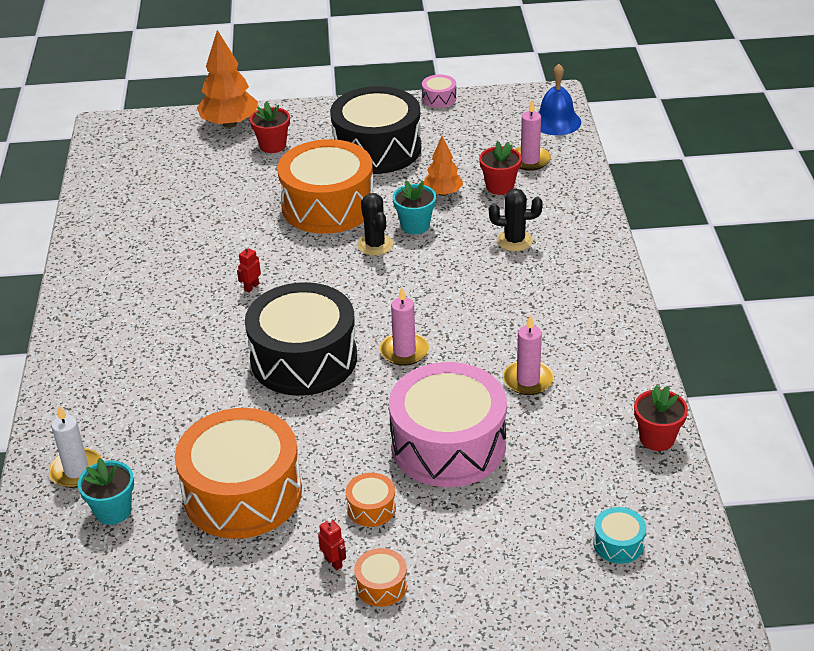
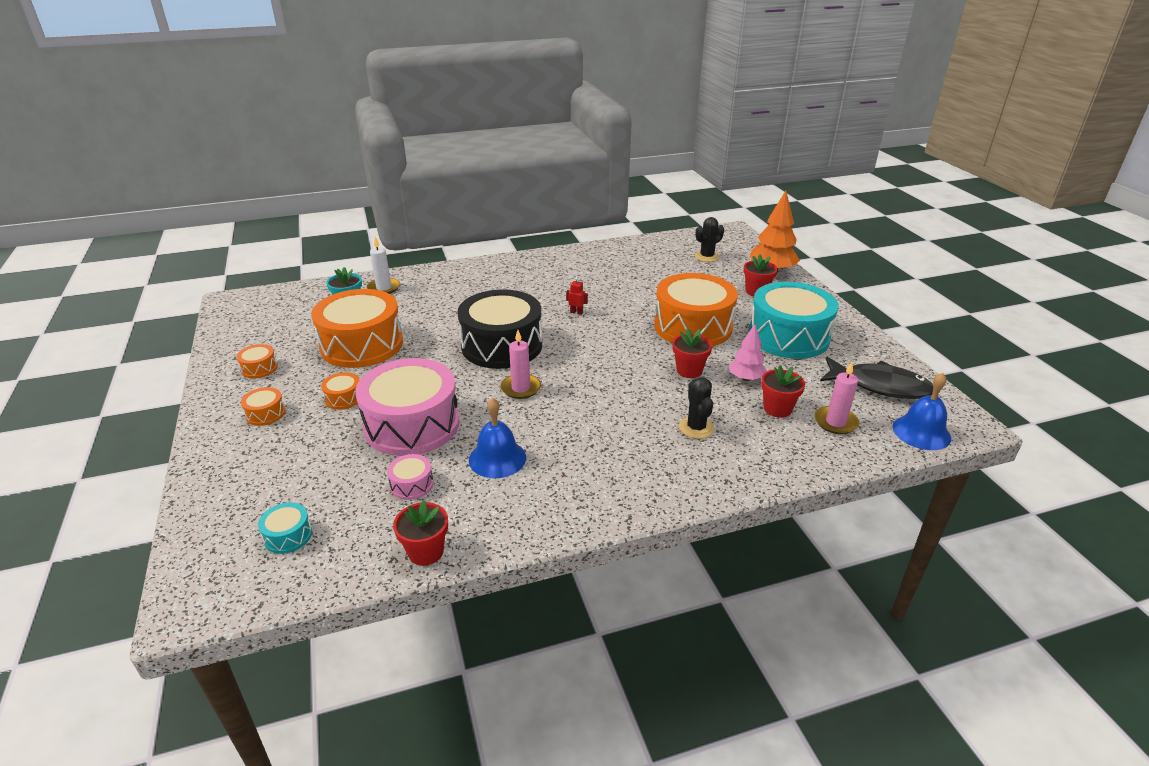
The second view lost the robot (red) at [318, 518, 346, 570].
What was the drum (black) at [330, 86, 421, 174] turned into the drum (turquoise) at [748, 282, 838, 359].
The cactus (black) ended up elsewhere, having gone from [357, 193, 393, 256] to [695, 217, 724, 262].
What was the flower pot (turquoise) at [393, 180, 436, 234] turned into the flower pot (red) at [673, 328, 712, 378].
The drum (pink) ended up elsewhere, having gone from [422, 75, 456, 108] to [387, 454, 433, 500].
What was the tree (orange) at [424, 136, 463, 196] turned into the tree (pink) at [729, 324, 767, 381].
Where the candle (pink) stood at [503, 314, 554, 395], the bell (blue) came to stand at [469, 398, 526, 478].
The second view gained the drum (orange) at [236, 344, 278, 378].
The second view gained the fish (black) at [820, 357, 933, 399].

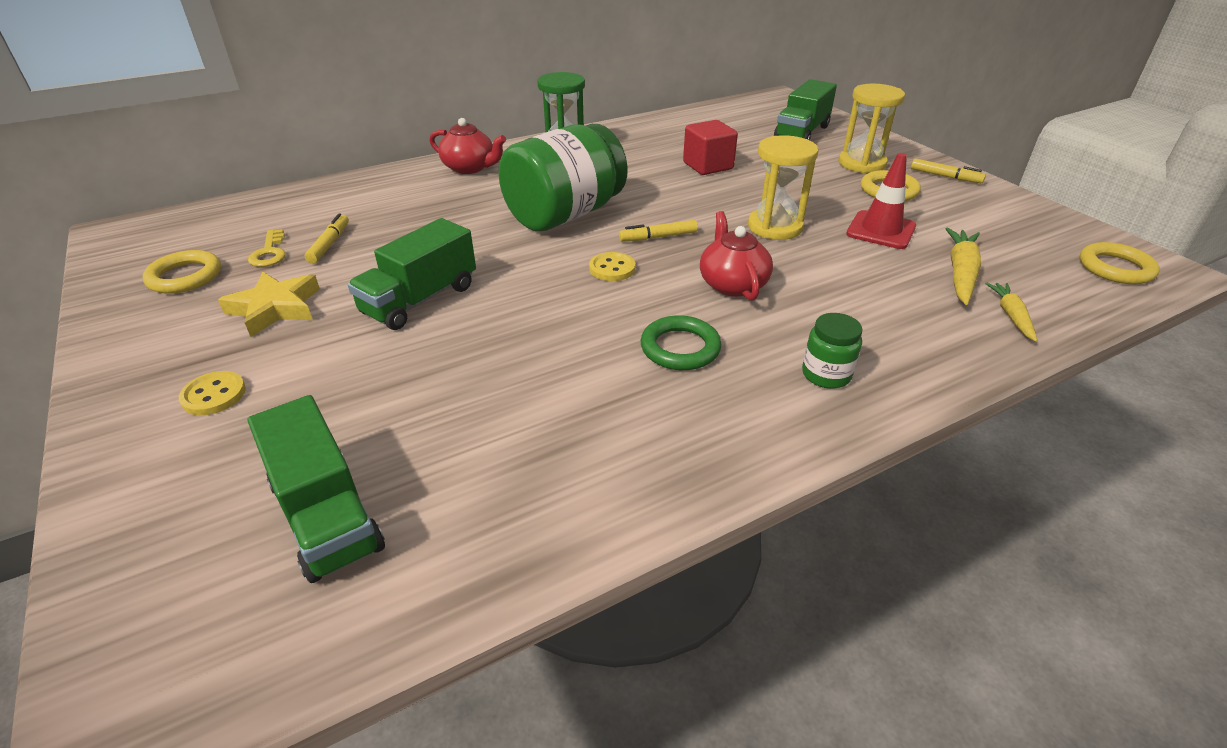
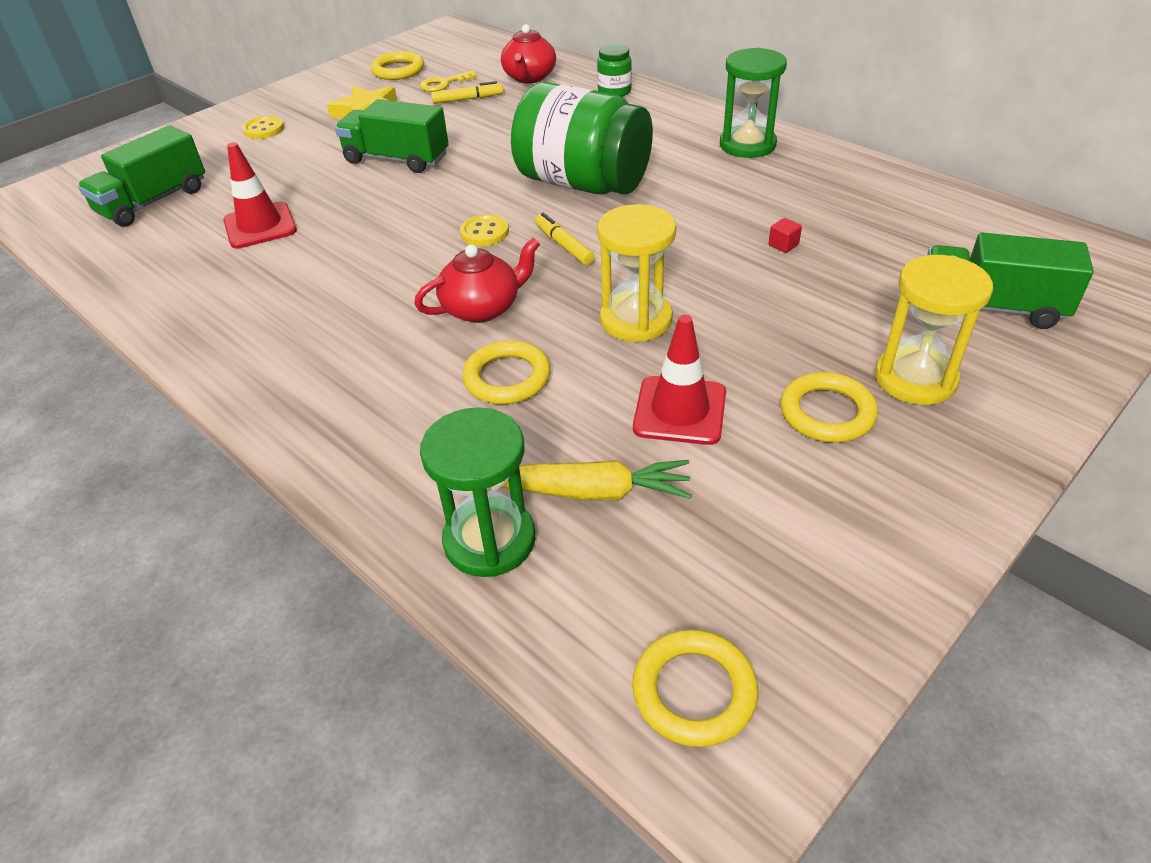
The teapot (red) ended up elsewhere, having gone from [430, 118, 506, 174] to [501, 24, 556, 84].
The second view lost the ring (green) at [641, 315, 721, 370].
The size of the cube (red) at [683, 120, 738, 175] changed by a factor of 0.42.
The jar (green) ended up elsewhere, having gone from [802, 313, 863, 389] to [597, 44, 632, 97].
The second view lost the marker (yellow) at [911, 158, 986, 183].
Where the carrot (yellow) stood at [985, 282, 1037, 342], the hourglass (green) came to stand at [420, 407, 535, 577].
The second view gained the traffic cone (red) at [223, 142, 297, 249].
The second view gained the ring (yellow) at [462, 340, 551, 404].

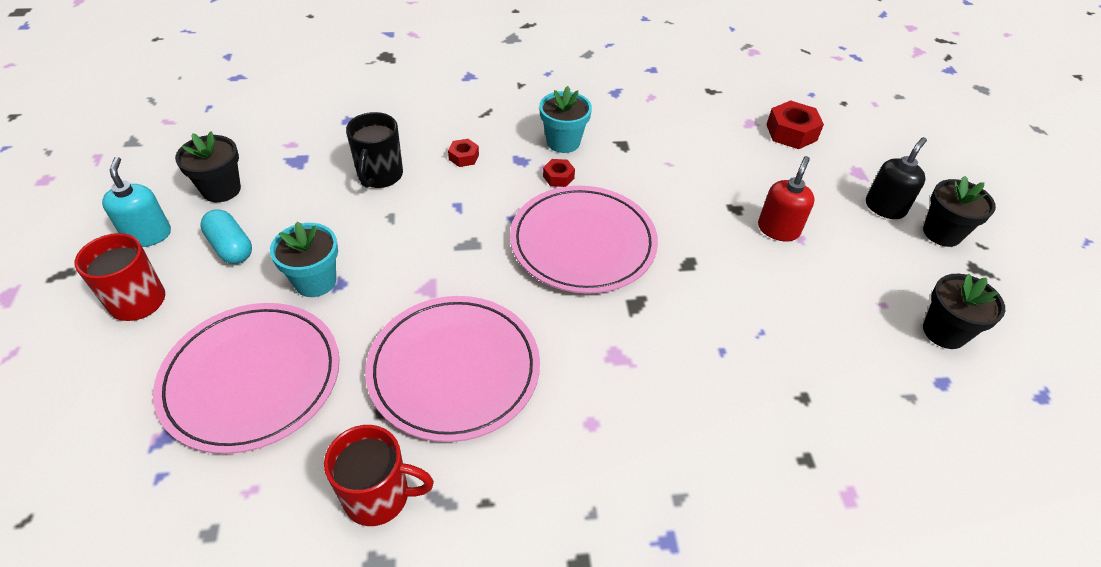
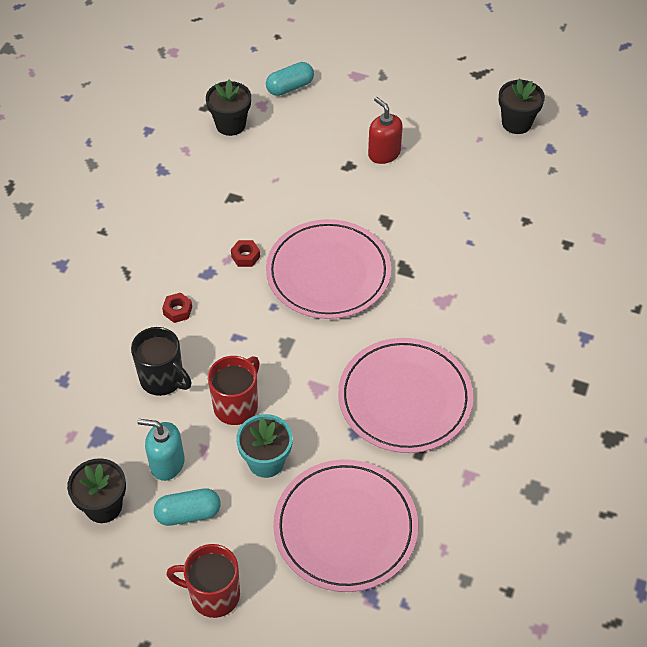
The soap dispenser (turquoise) ended up elsewhere, having gone from [102, 157, 171, 247] to [137, 419, 185, 481].
The mug (red) ended up elsewhere, having gone from [324, 425, 434, 526] to [208, 356, 260, 425].
The second view lost the flower pot (turquoise) at [539, 86, 592, 153].
Where the nut (red) stood at [766, 100, 824, 149], the capsule (turquoise) came to stand at [266, 62, 314, 96].
The second view lost the soap dispenser (black) at [866, 137, 927, 219].
The flower pot (black) ended up elsewhere, having gone from [923, 176, 996, 247] to [206, 80, 251, 136].

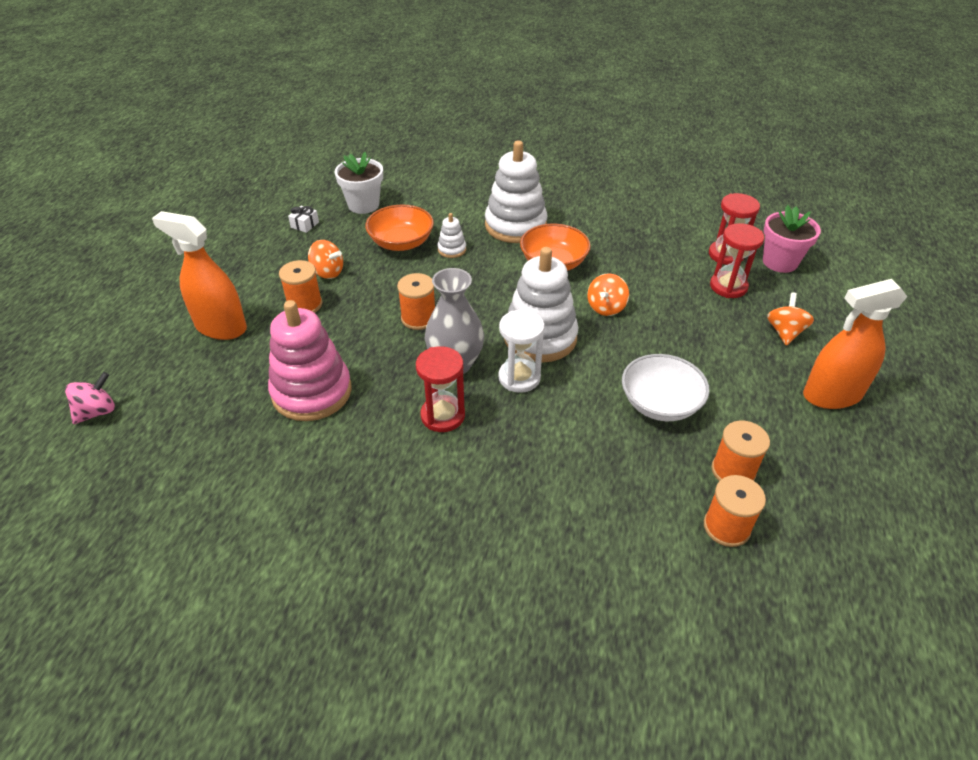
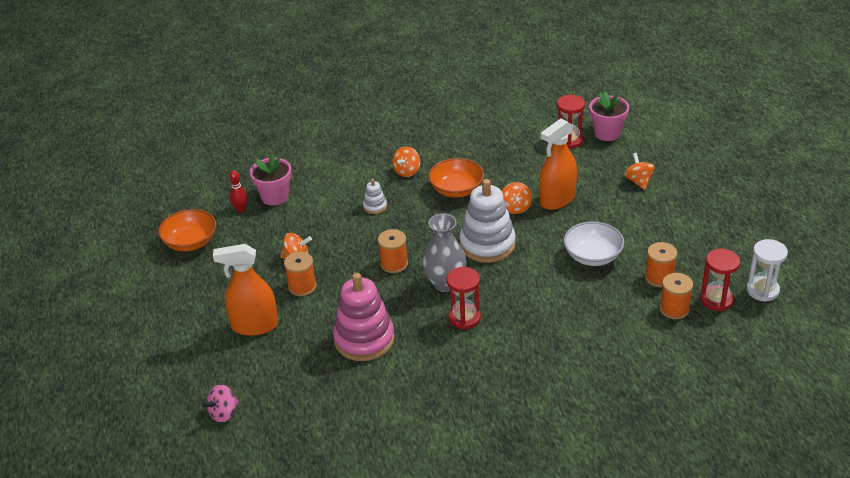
The spinning top (pink) at [65, 372, 115, 424] ended up facing another way, 150 degrees counterclockwise from before.
The second view lost the gift (white) at [288, 206, 319, 233].
What was the flower pot (white) at [334, 152, 383, 214] turned into the flower pot (pink) at [250, 154, 291, 206].
The bowl (orange) ended up elsewhere, having gone from [365, 204, 434, 251] to [158, 209, 216, 251].
Where the stacking toy (white) stood at [485, 140, 547, 243], the spinning top (orange) came to stand at [392, 146, 420, 177].
The hourglass (white) ended up elsewhere, having gone from [498, 310, 545, 393] to [746, 239, 788, 302].
The hourglass (red) ended up elsewhere, having gone from [710, 223, 764, 298] to [700, 249, 740, 311].
The spray bottle (orange) ended up elsewhere, having gone from [803, 279, 907, 409] to [539, 118, 577, 210].
The second view gained the bowling pin (red) at [229, 170, 247, 212].

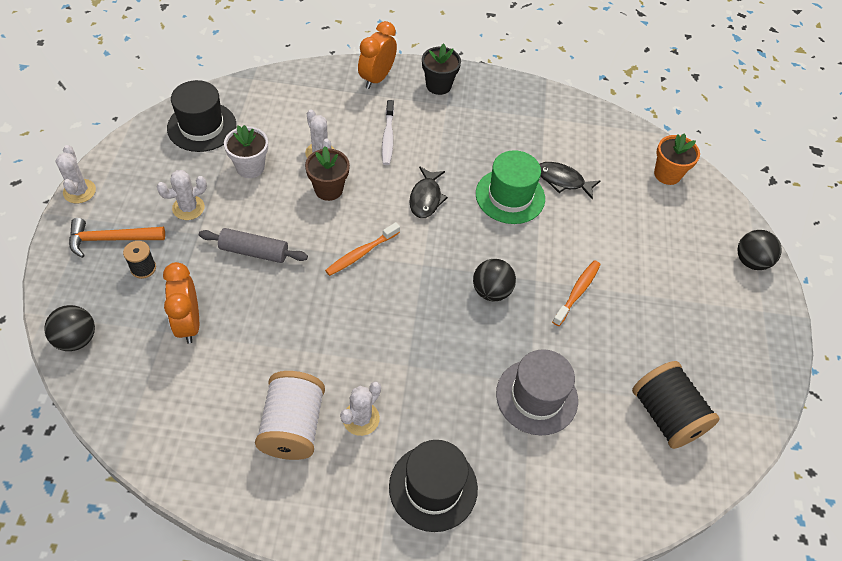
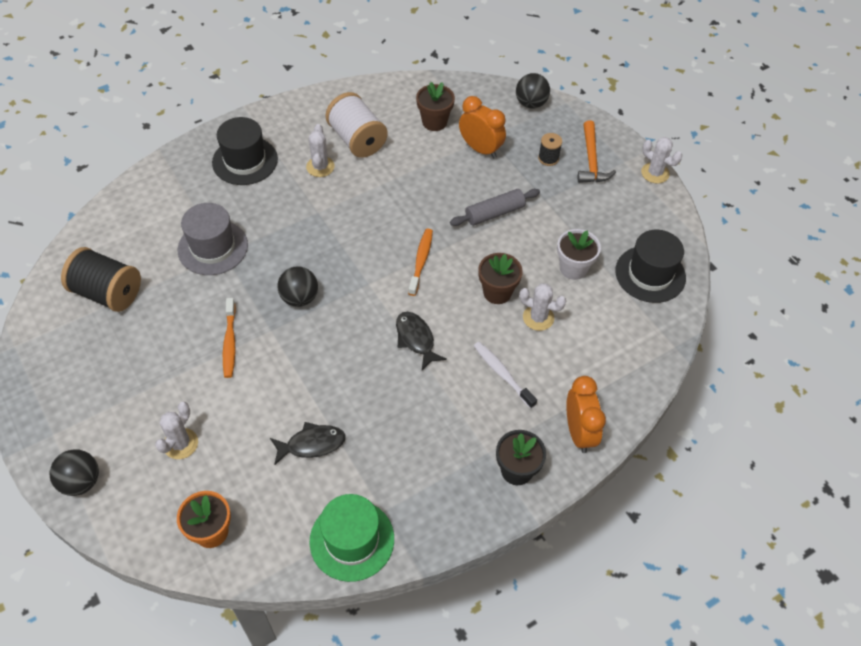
The hammer (orange) at [69, 218, 165, 258] ended up facing another way, 135 degrees clockwise from before.
The cactus (white) ended up elsewhere, having gone from [157, 170, 207, 220] to [155, 402, 198, 459].
The hat (green) ended up elsewhere, having gone from [476, 150, 545, 224] to [310, 494, 394, 582].
The second view gained the flower pot (brown) at [416, 82, 455, 131].

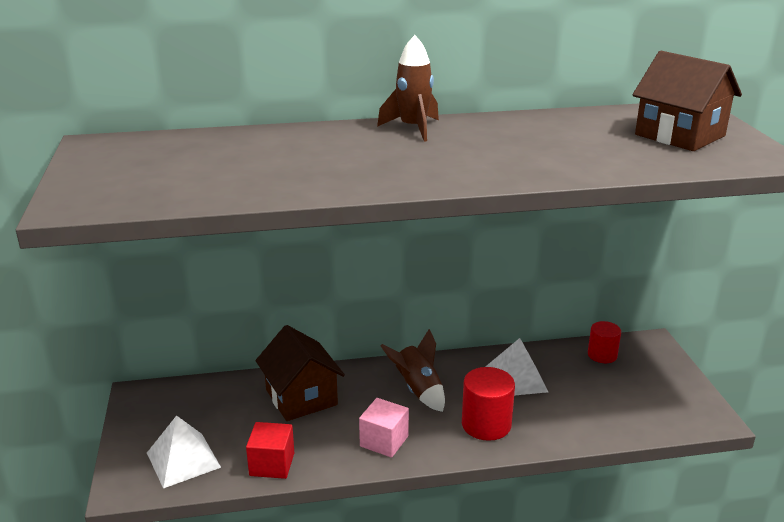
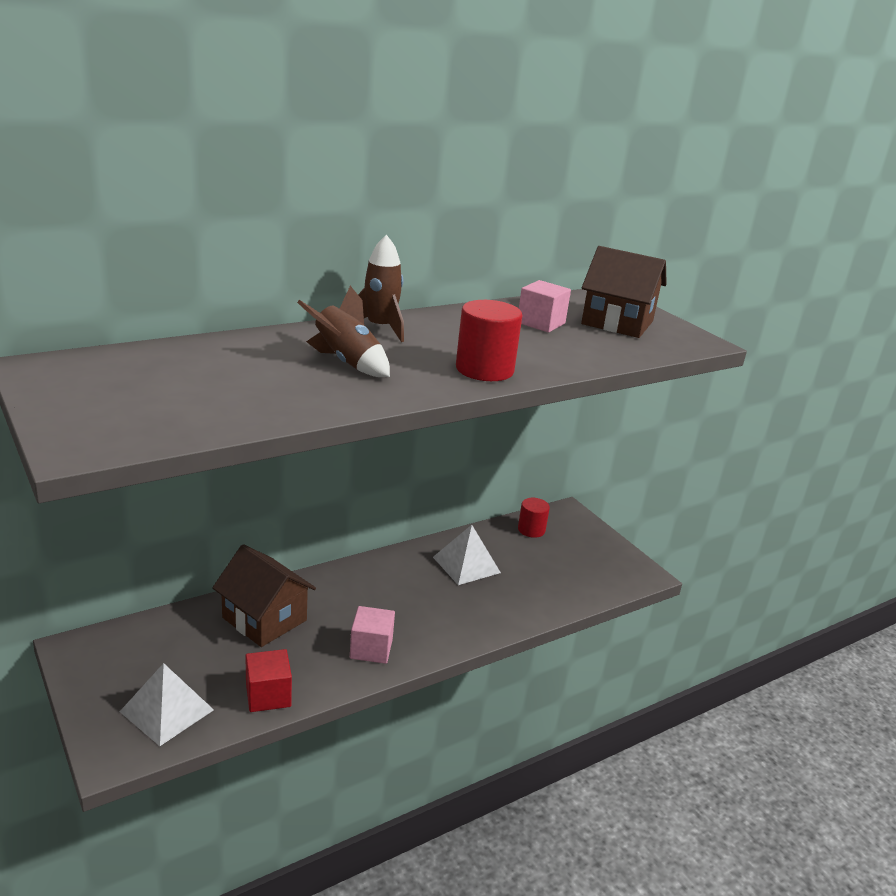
The rocket (brown) ended up elsewhere, having gone from [380, 329, 445, 412] to [297, 286, 390, 377].
The cylinder (red) ended up elsewhere, having gone from [462, 367, 515, 441] to [456, 300, 522, 381].
The second view gained the cube (pink) at [519, 280, 571, 332].

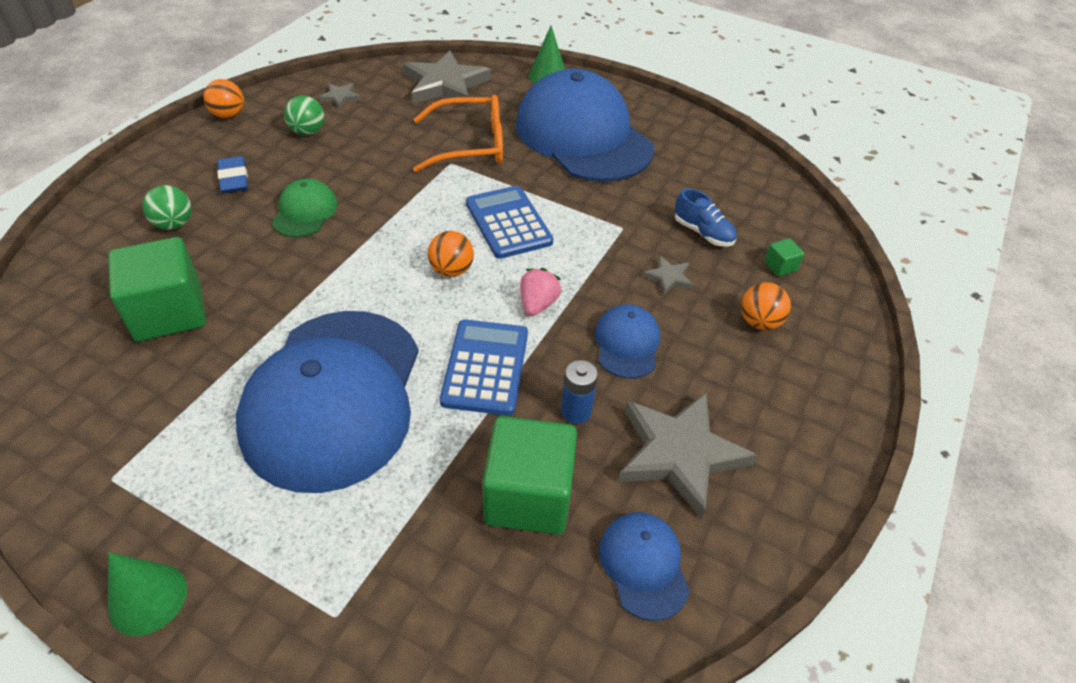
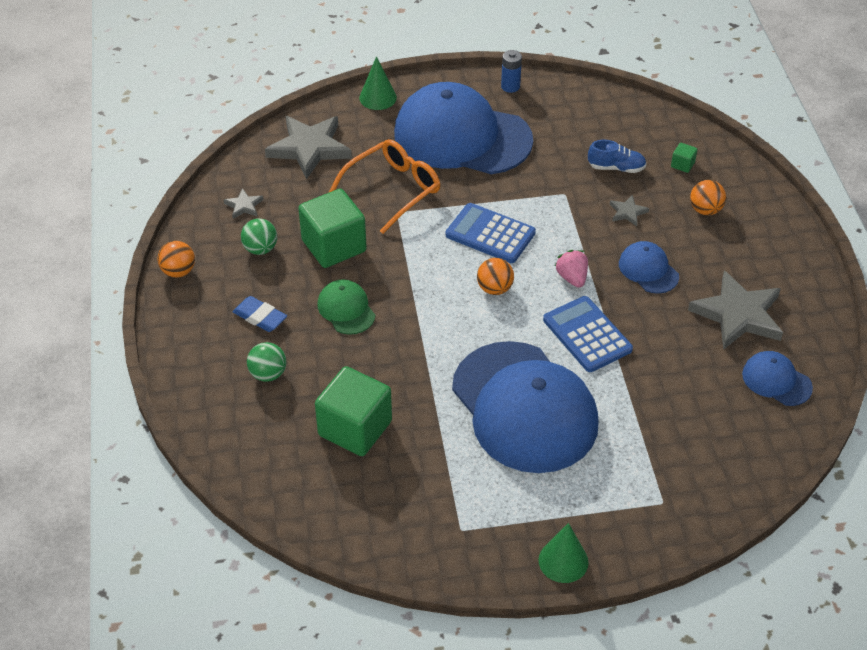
The cube (green) ended up elsewhere, having gone from [482, 416, 577, 534] to [298, 189, 367, 268].
The battery (blue) ended up elsewhere, having gone from [561, 360, 598, 424] to [501, 50, 522, 93].

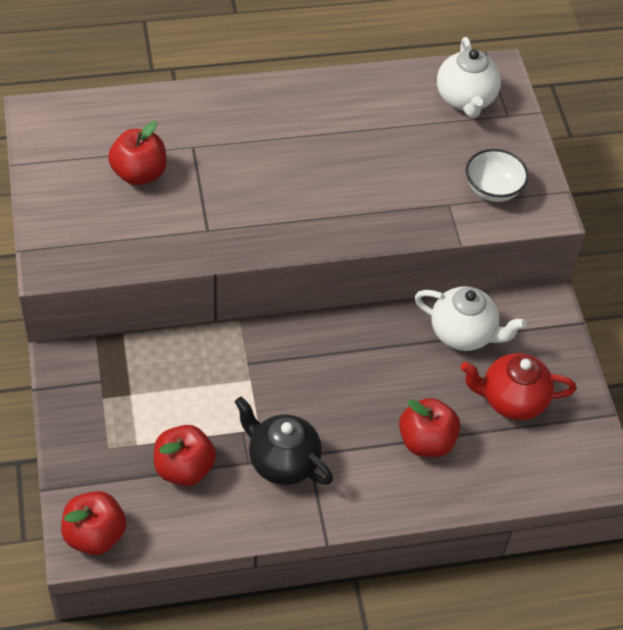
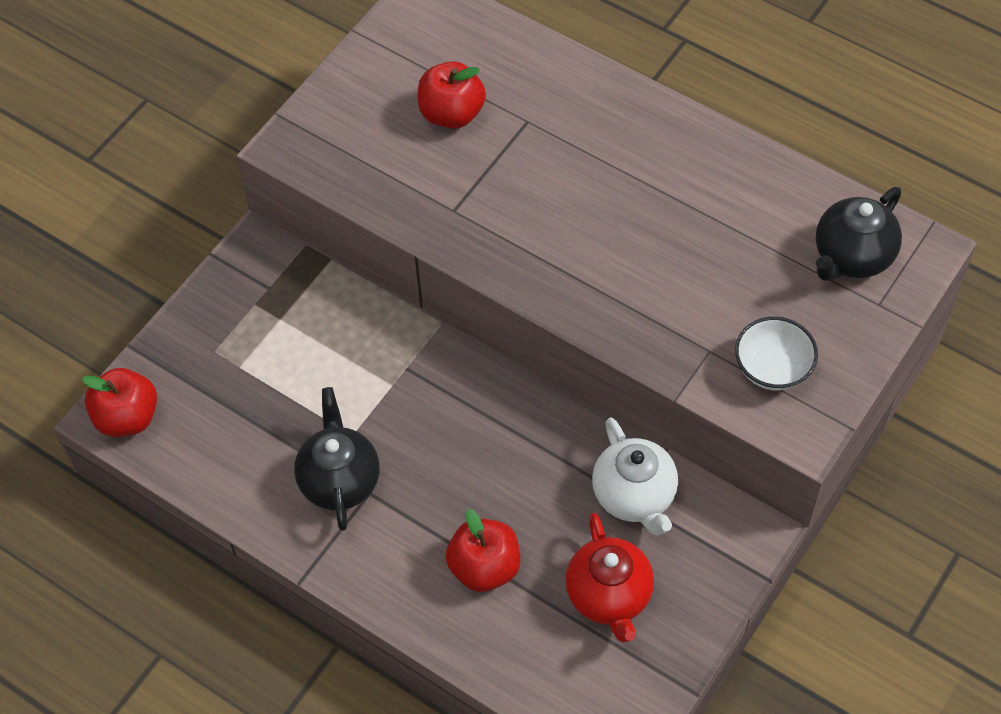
The second view lost the apple (red) at [154, 425, 216, 486].
What was the teapot (white) at [437, 37, 501, 118] turned into the teapot (black) at [816, 187, 902, 281].
The teapot (red) at [461, 353, 576, 420] ended up facing another way, 150 degrees counterclockwise from before.

